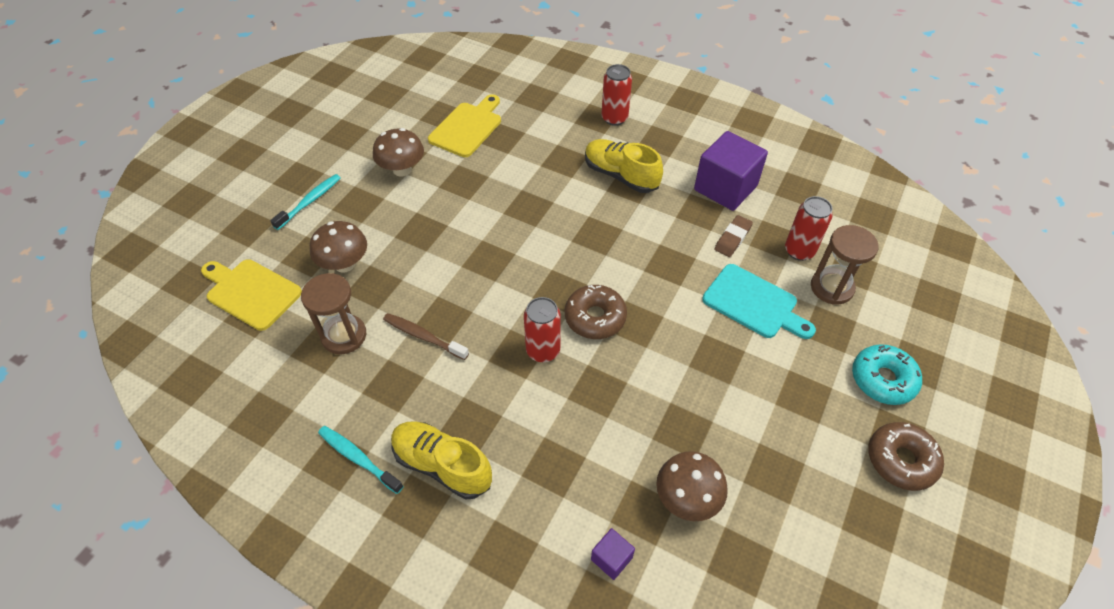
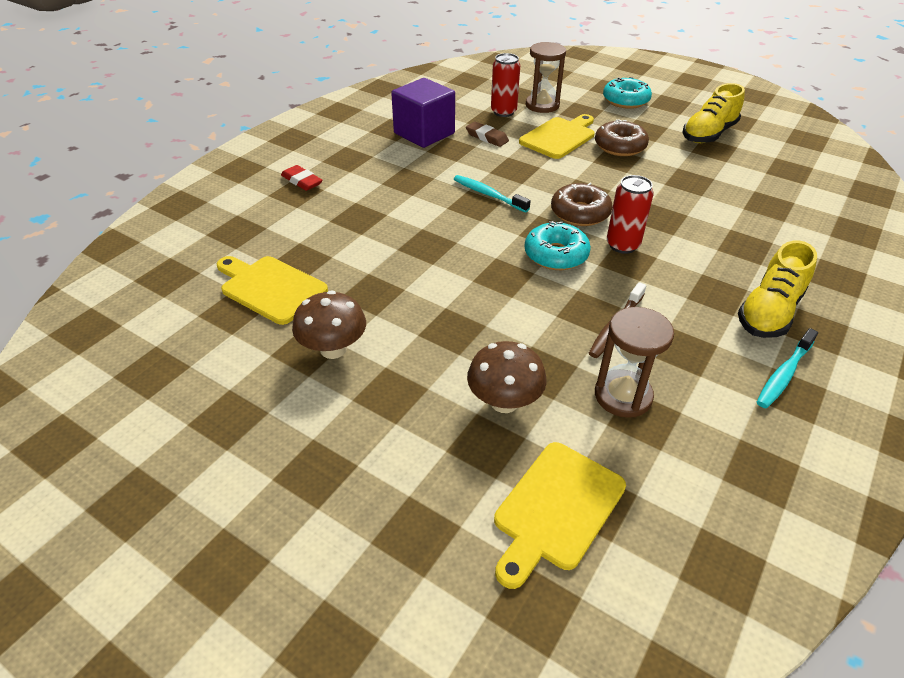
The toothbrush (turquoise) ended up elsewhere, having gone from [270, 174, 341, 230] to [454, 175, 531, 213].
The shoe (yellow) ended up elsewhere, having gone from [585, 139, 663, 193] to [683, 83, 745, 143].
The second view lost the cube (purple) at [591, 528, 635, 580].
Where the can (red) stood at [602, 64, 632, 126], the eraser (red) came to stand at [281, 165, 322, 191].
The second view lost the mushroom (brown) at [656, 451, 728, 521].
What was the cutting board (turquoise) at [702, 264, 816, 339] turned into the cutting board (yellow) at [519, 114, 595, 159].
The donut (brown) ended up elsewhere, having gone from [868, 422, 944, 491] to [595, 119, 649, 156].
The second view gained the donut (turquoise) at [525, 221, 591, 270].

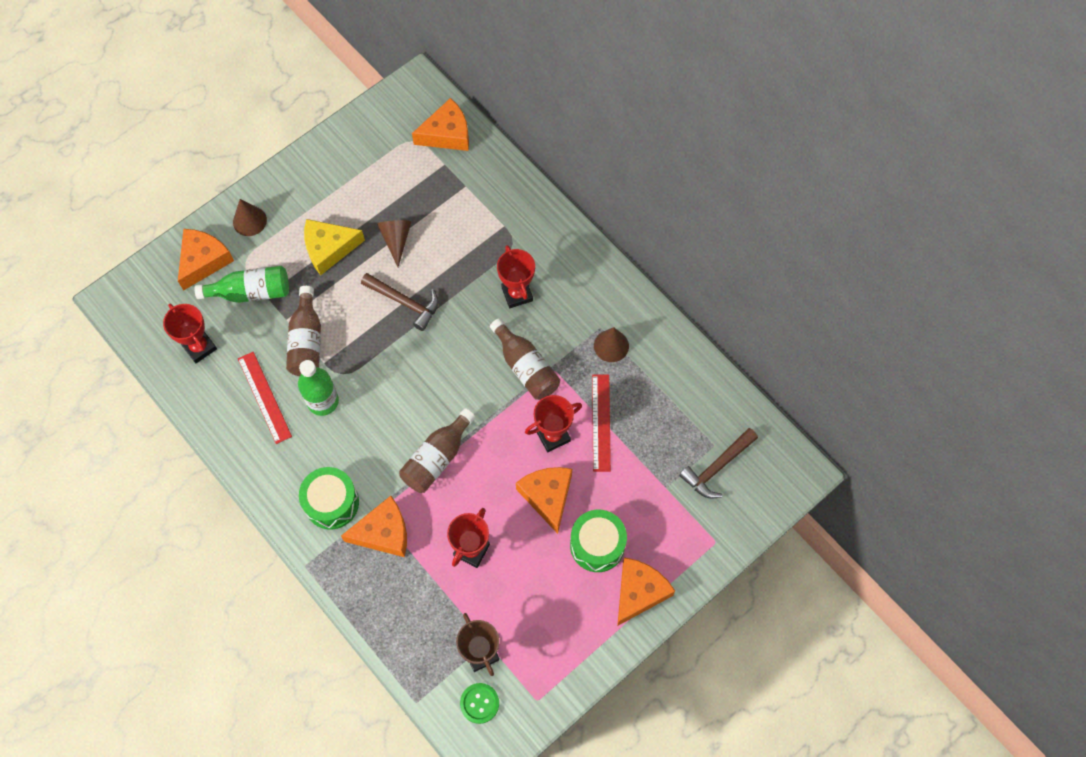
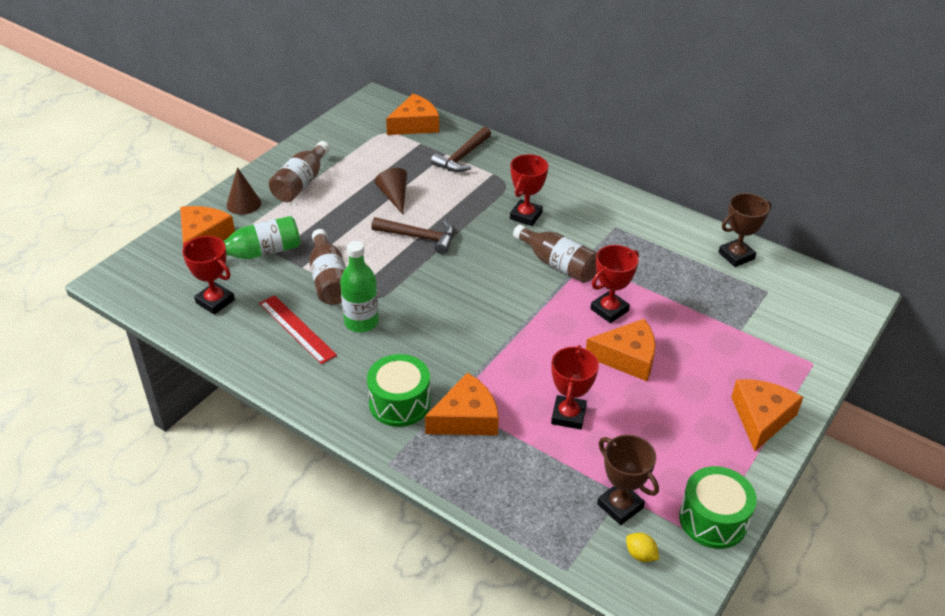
The second view lost the cheese (yellow) at [304, 219, 365, 275].
The bottle (brown) ended up elsewhere, having gone from [399, 408, 476, 493] to [269, 141, 330, 202].
Where the button (green) stood at [460, 683, 499, 724], the lemon (yellow) came to stand at [626, 533, 659, 562].
The trophy (red) at [497, 245, 535, 308] ended up facing another way, 60 degrees clockwise from before.
The cheese (orange) at [516, 467, 572, 534] ended up facing another way, 120 degrees clockwise from before.
The drum (green) ended up elsewhere, having gone from [570, 510, 627, 572] to [679, 466, 757, 549].
The second view lost the ruler (red) at [592, 374, 611, 472].
The second view lost the cone (brown) at [594, 327, 629, 362].
The hammer (brown) ended up elsewhere, having gone from [679, 428, 758, 499] to [431, 127, 491, 172].
The second view gained the trophy (brown) at [718, 193, 772, 267].

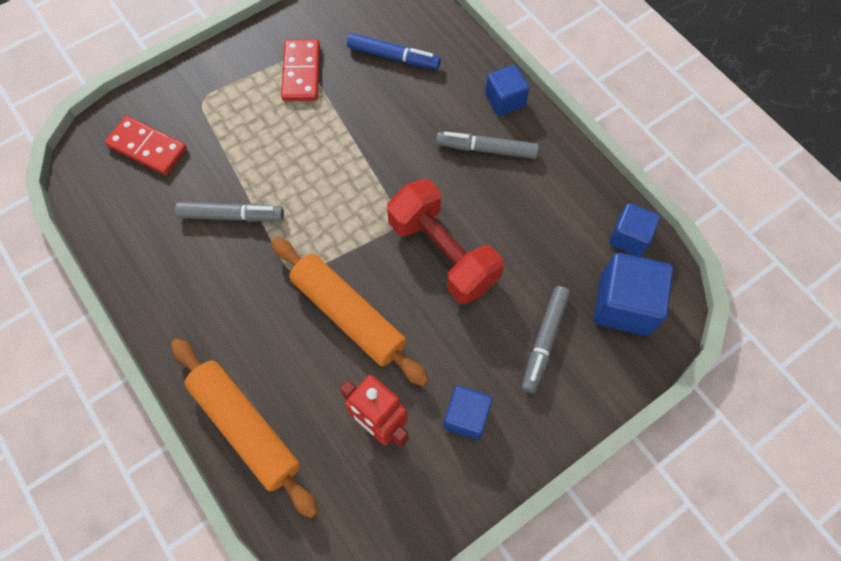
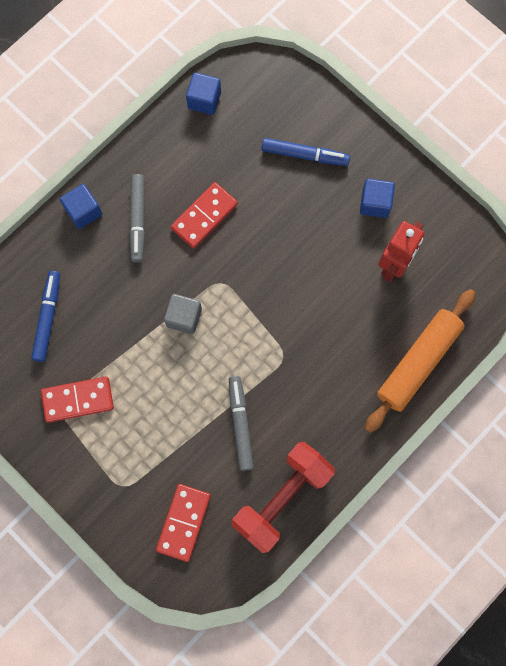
The second view lost the rolling pin (orange) at [271, 237, 429, 386].
The dumbbell (red) ended up elsewhere, having gone from [387, 179, 504, 304] to [232, 442, 335, 553].
What was the marker (grey) at [522, 286, 570, 393] turned into the marker (blue) at [262, 138, 350, 166].
The second view lost the cube (blue) at [594, 253, 673, 336].
The second view gained the cube (grey) at [164, 294, 202, 334].
The second view gained the domino (red) at [171, 182, 238, 249].

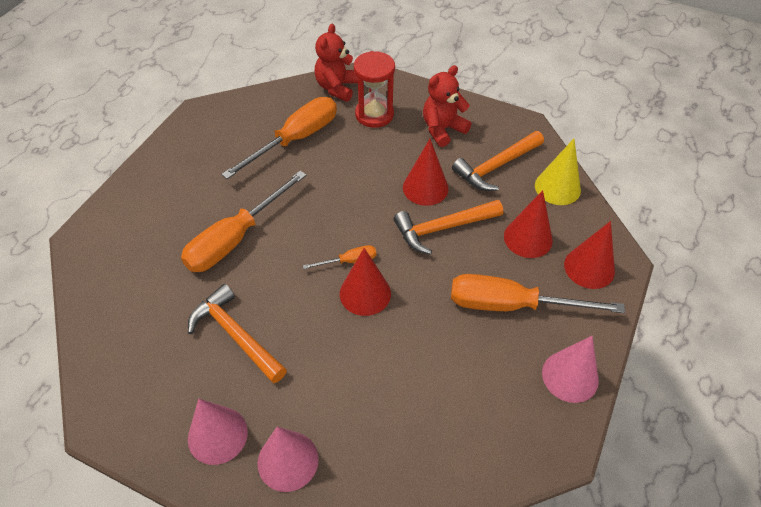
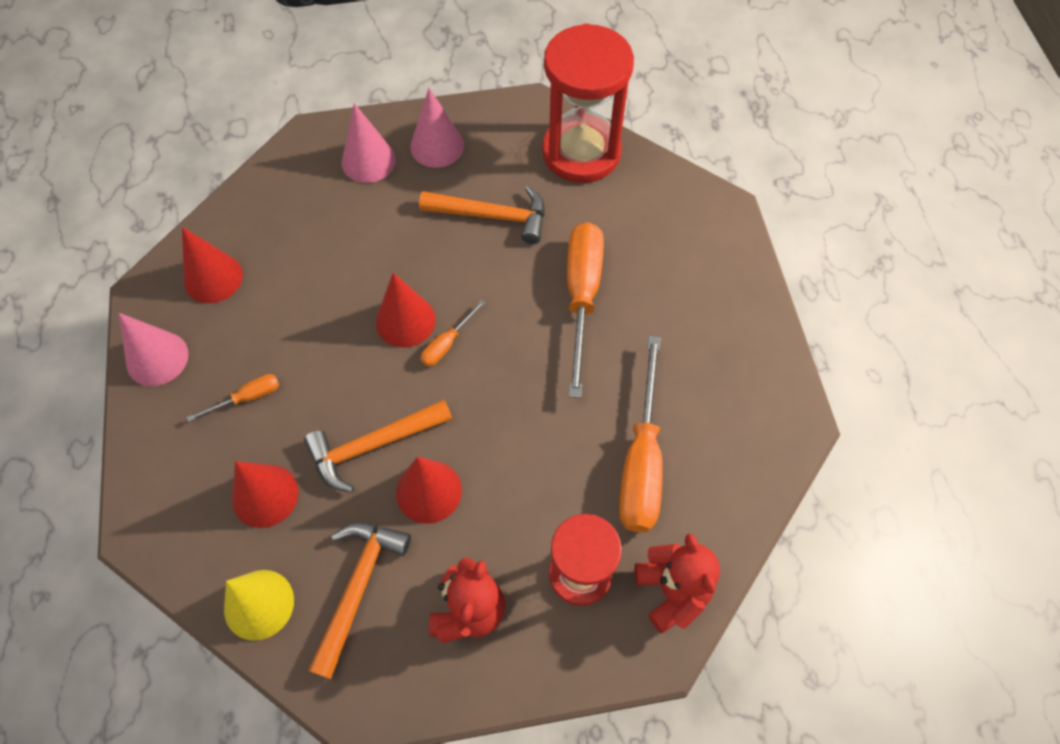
The hammer (orange) at [394, 200, 503, 255] ended up facing another way, 150 degrees counterclockwise from before.
The size of the screwdriver (orange) at [451, 274, 625, 313] changed by a factor of 0.46.
The cone (red) ended up elsewhere, having gone from [564, 221, 615, 289] to [182, 227, 243, 303].
The second view gained the hourglass (red) at [542, 24, 634, 183].

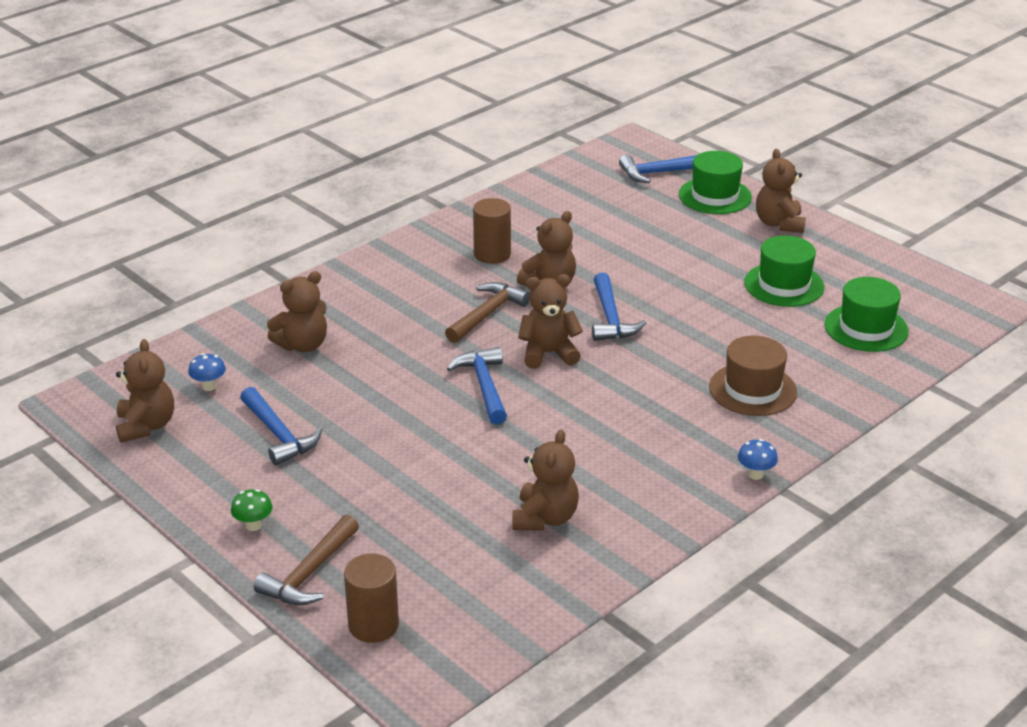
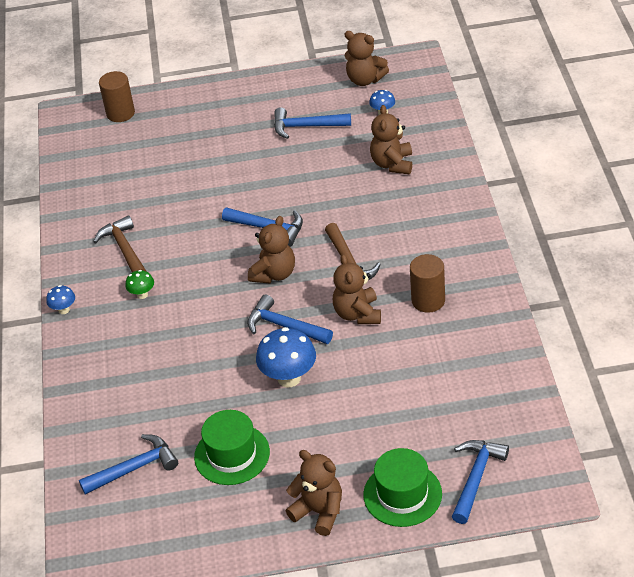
The mushroom (green) ended up elsewhere, having gone from [231, 489, 273, 531] to [125, 270, 154, 299].
The hammer (brown) ended up elsewhere, having gone from [254, 515, 359, 605] to [93, 216, 147, 272].
The second view lost the teddy bear (brown) at [512, 430, 579, 531].
The second view lost the hat (brown) at [709, 335, 797, 416].
Where the hat (green) stood at [825, 277, 909, 352], the hammer (blue) came to stand at [79, 434, 178, 494].
The second view gained the mushroom (blue) at [256, 327, 316, 387].

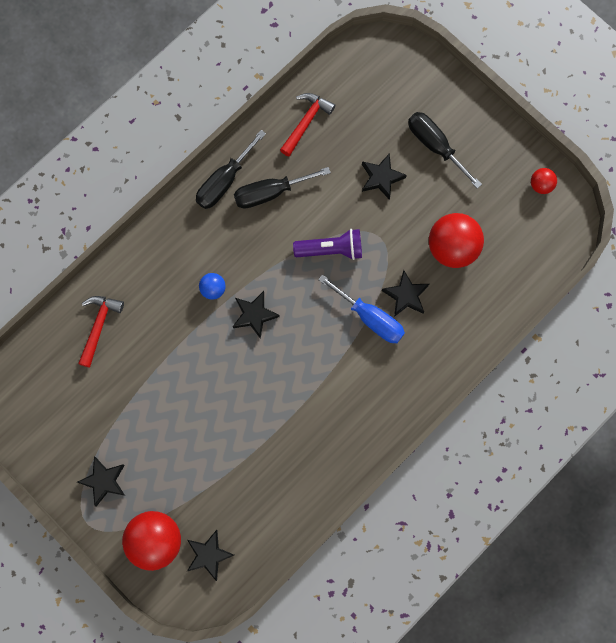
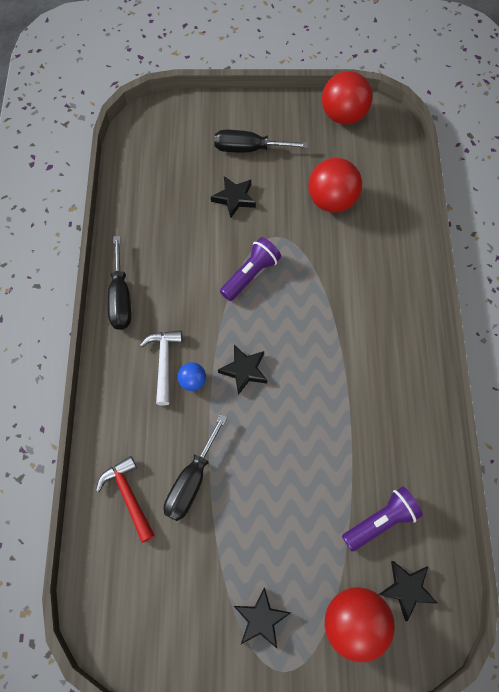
The screwdriver (black) ended up elsewhere, having gone from [234, 167, 331, 209] to [164, 414, 227, 521].
The second view lost the hammer (red) at [280, 93, 335, 156].
The second view lost the screwdriver (blue) at [318, 275, 405, 343].
The second view lost the star (black) at [382, 270, 429, 317].
The size of the ball (red) at [531, 168, 557, 194] changed by a factor of 2.05.
The second view gained the hammer (white) at [140, 330, 182, 405].
The second view gained the flashlight (purple) at [342, 486, 423, 551].

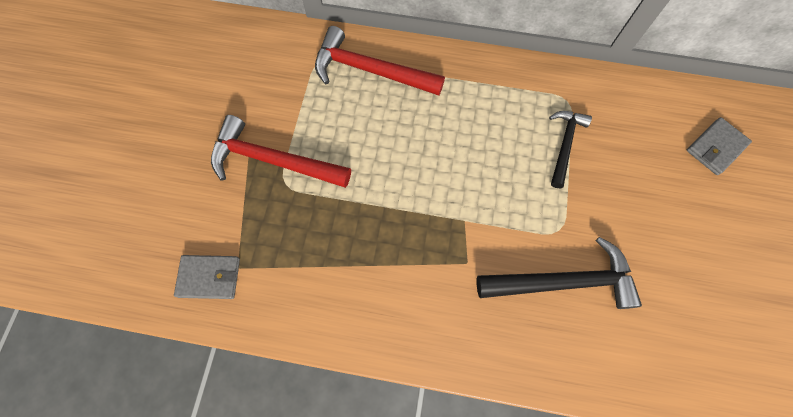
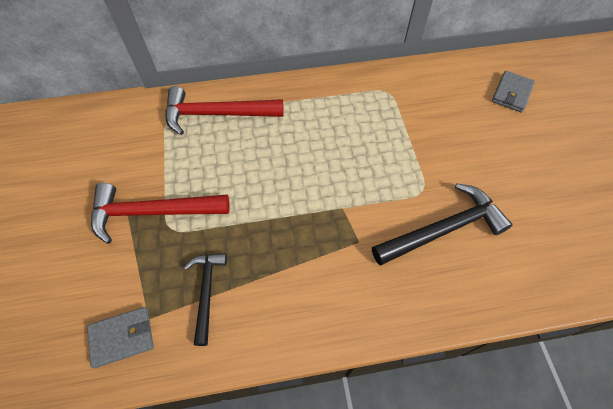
The hammer (black) ended up elsewhere, having gone from [549, 111, 592, 188] to [184, 253, 227, 346].

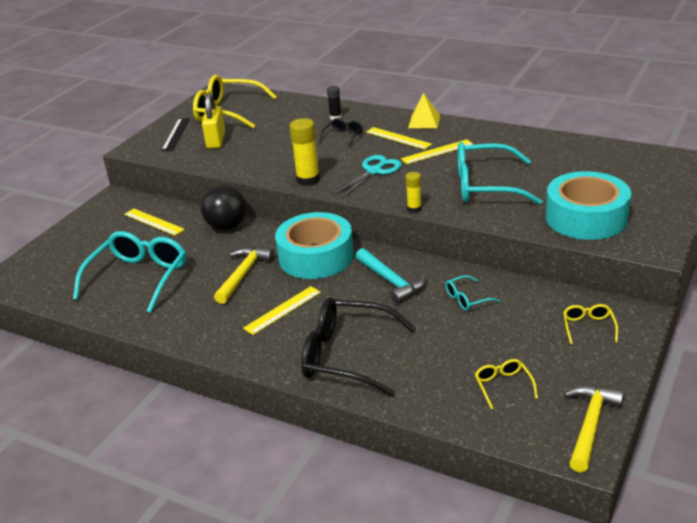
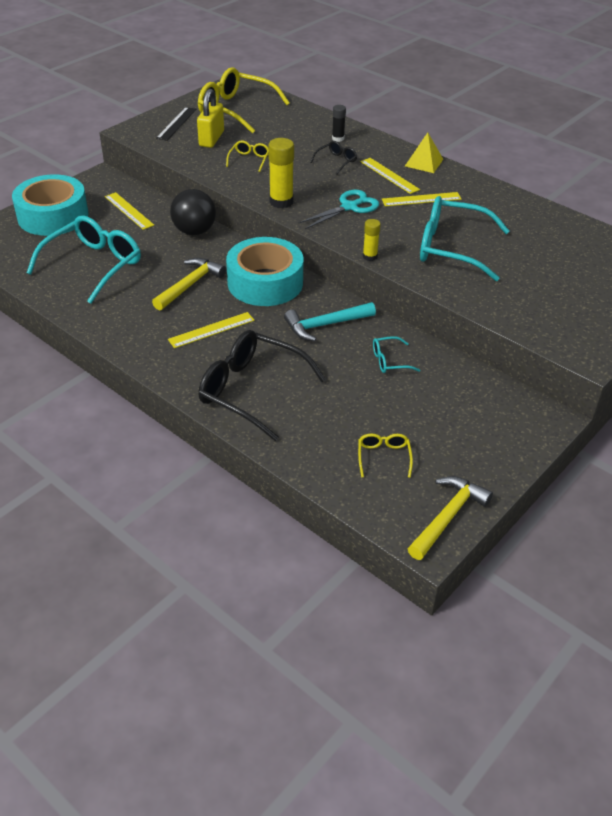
The hammer (turquoise) at [356, 248, 426, 304] ended up facing another way, 90 degrees clockwise from before.
The tape (turquoise) ended up elsewhere, having gone from [546, 171, 631, 240] to [12, 175, 89, 236].
The glasses (yellow) ended up elsewhere, having gone from [563, 304, 618, 344] to [226, 140, 269, 172].

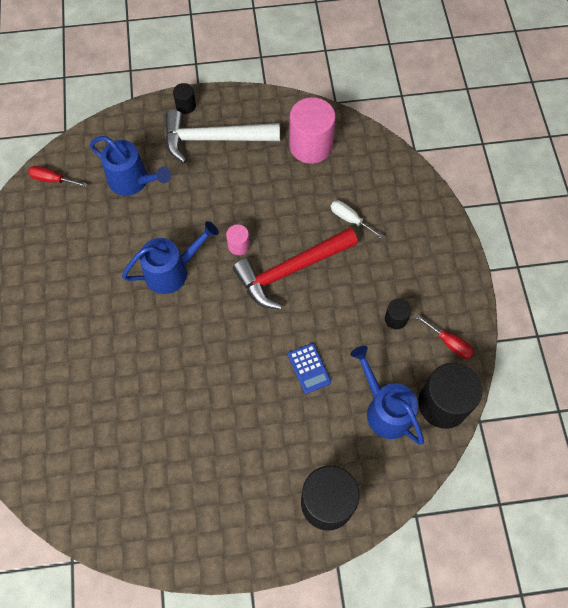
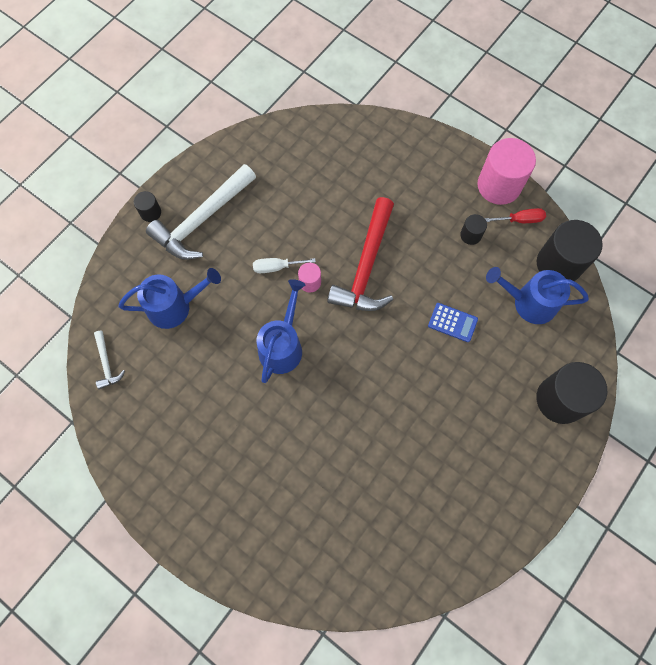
Where the screwdriver (red) stood at [28, 166, 87, 187], the hammer (white) came to stand at [94, 331, 125, 389].
The cylinder (pink) ended up elsewhere, having gone from [289, 97, 336, 164] to [477, 138, 536, 205].
The screwdriver (white) ended up elsewhere, having gone from [331, 200, 384, 239] to [253, 258, 316, 273].

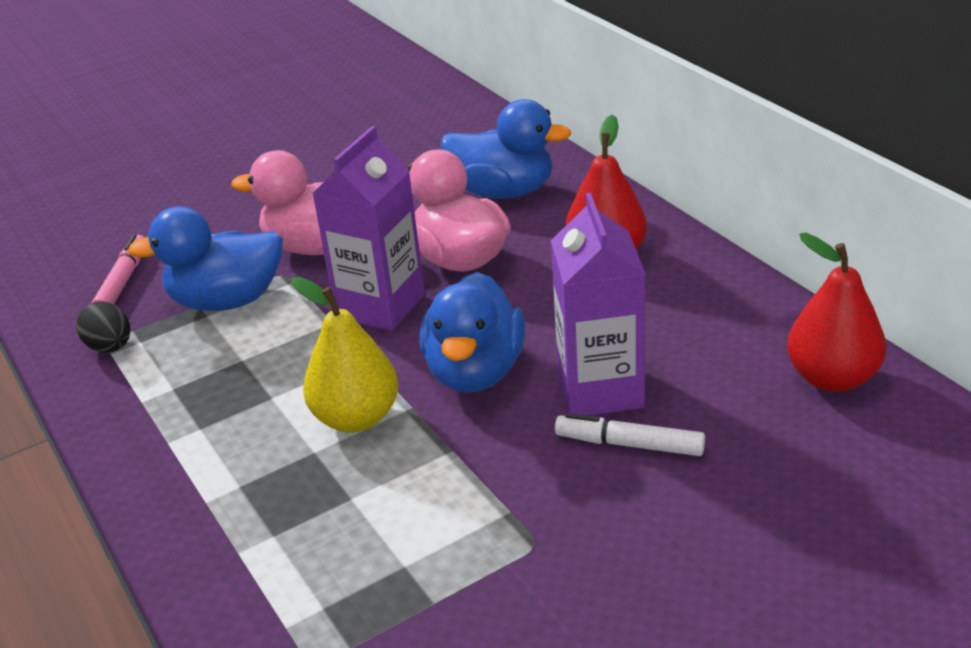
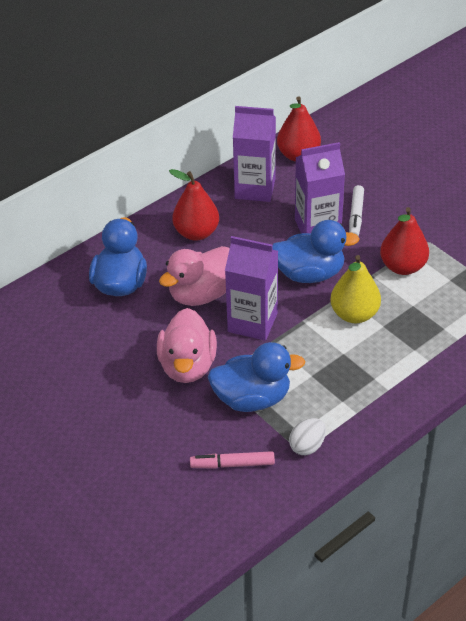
What was the egg (black) at [76, 301, 130, 352] turned into the egg (white) at [289, 418, 326, 455].
The duck (blue) at [127, 206, 283, 311] ended up facing another way, 75 degrees counterclockwise from before.
The second view gained the carton (purple) at [233, 106, 276, 202].
The second view gained the pear (red) at [380, 207, 429, 275].

